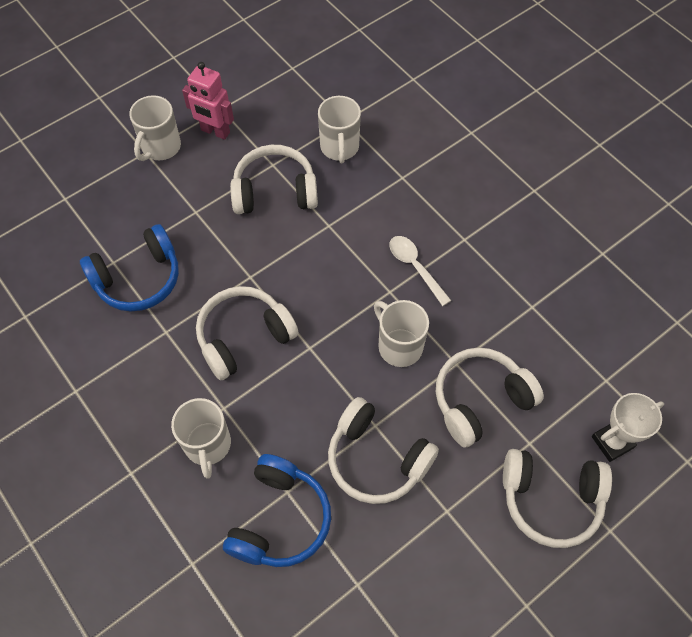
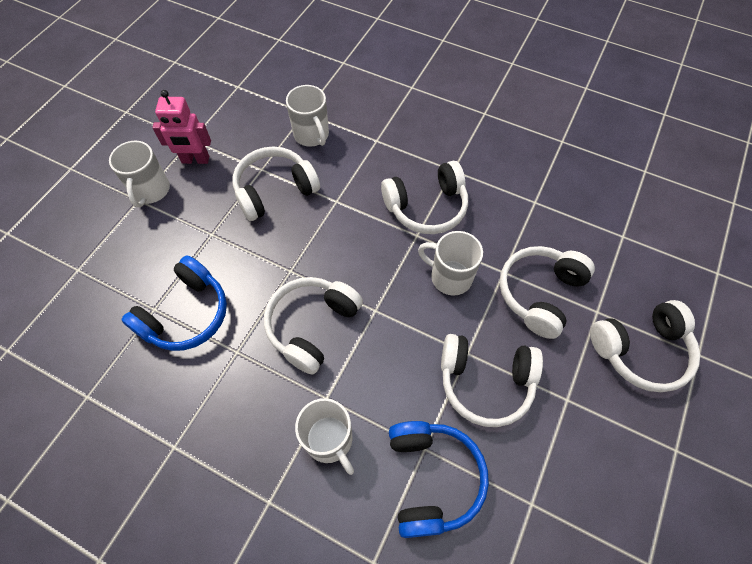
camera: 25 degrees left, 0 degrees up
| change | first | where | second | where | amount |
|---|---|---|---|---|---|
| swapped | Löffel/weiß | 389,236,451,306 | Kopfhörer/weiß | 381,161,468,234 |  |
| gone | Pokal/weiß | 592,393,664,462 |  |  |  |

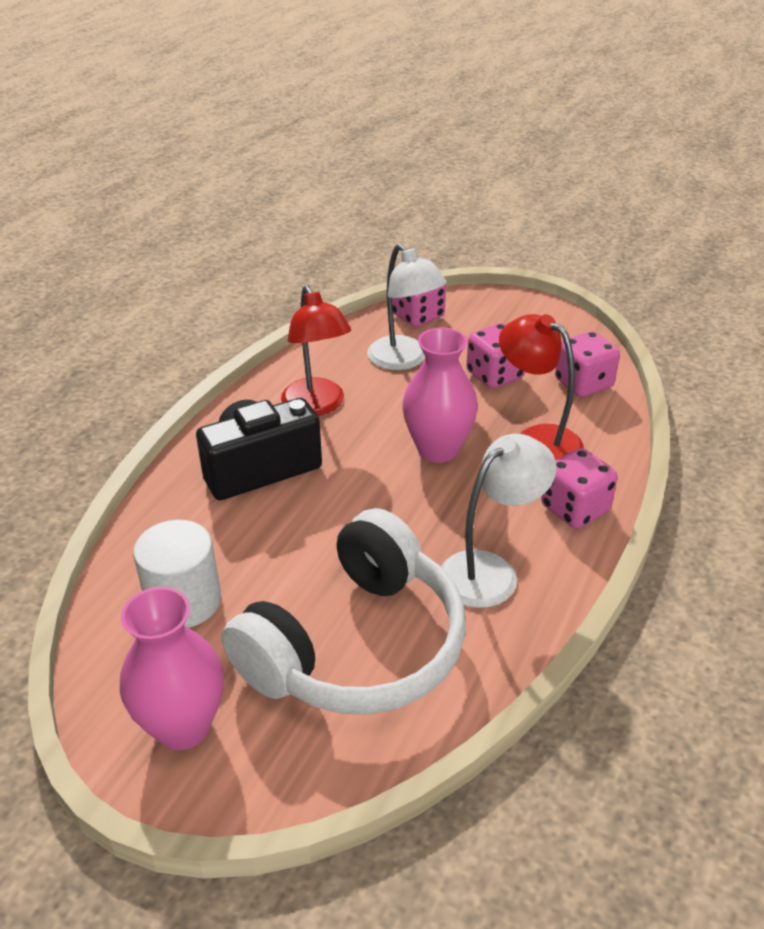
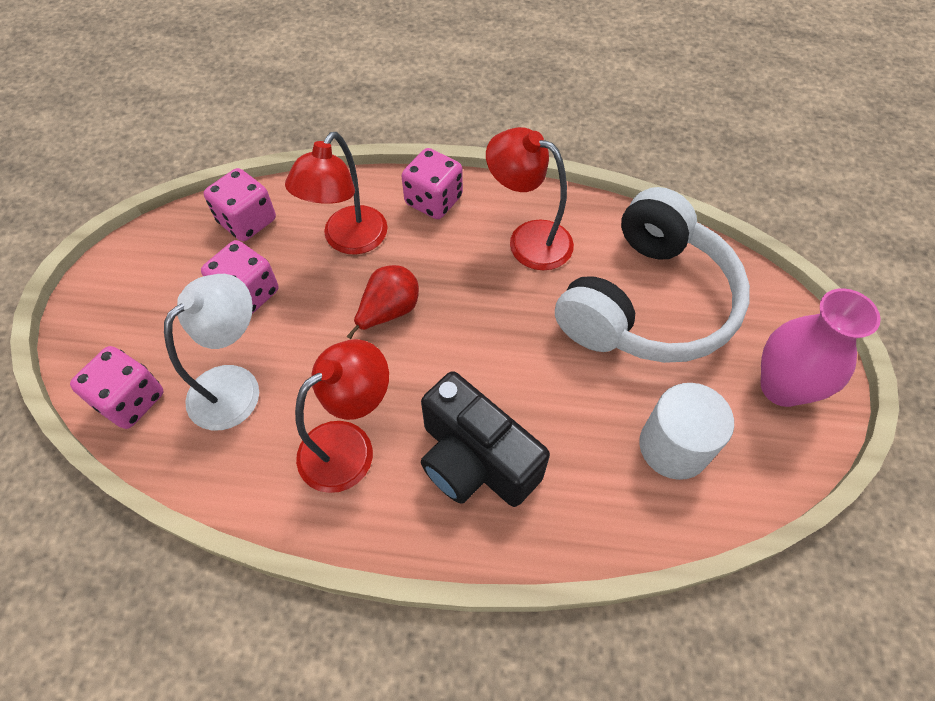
camera: 110 degrees left, 20 degrees up
| change | first | where | second | where | amount |
|---|---|---|---|---|---|
| swapped | Vase/rosa | 402,328,478,463 | Birne/rot | 347,265,419,339 |  |
| repainted | Lampe/weiß | 441,434,556,608 | Lampe/rot | 486,127,574,270 |  |
| rotated | Kopfhörer/weiß | 222,508,466,715 |  | 555,187,750,363 | 105 degrees clockwise |

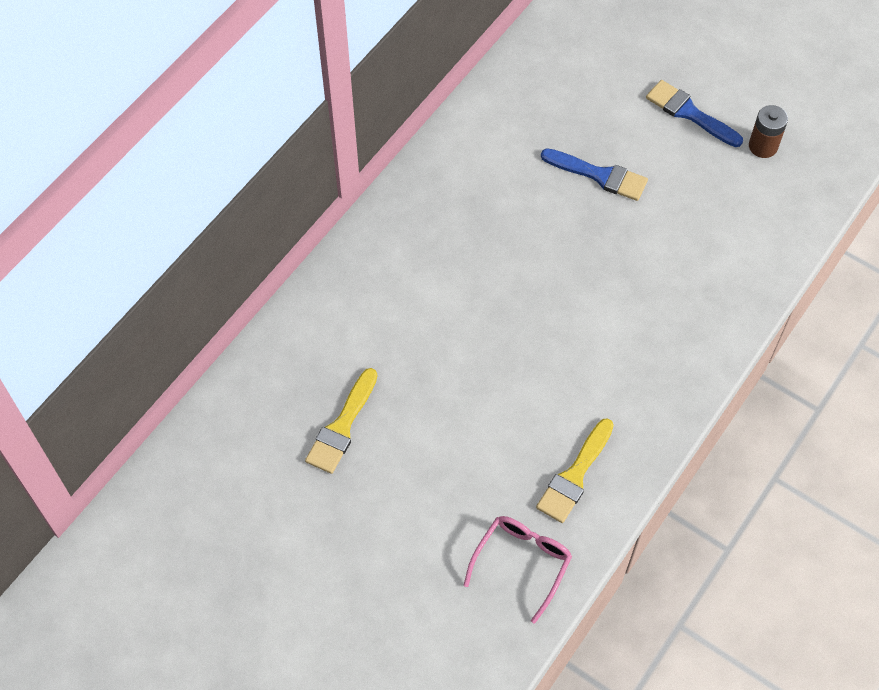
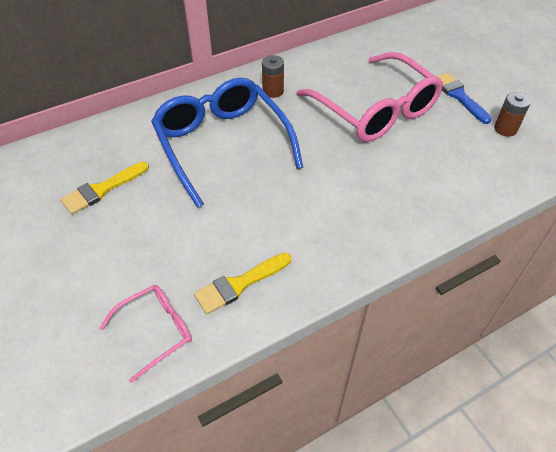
camera: 25 degrees right, 10 degrees down
| change | first | where | second | where | amount |
|---|---|---|---|---|---|
| swapped | Pinsel/blau | 541,148,648,201 | Brille/rosa | 297,52,443,142 |  |
| new |  |  | Batterie/braun | 262,55,284,98 |  |
| new |  |  | Brille/blau | 151,78,303,208 |  |

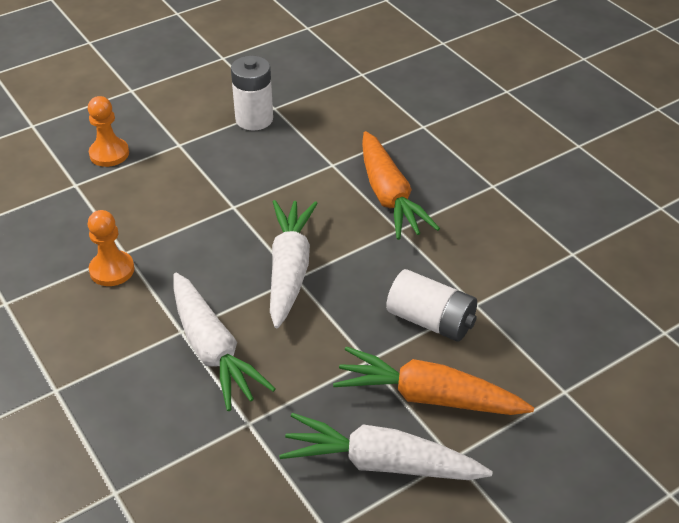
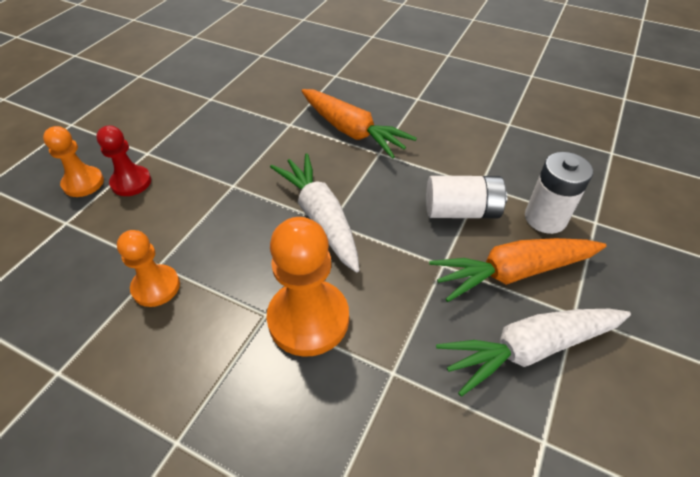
camera: 30 degrees left, 5 degrees up
| change | first | where | second | where | amount |
|---|---|---|---|---|---|
| shifted | Batterie/weiß | 231,56,273,131 |  | 525,152,593,234 |  |
| swapped | Karotte/weiß | 173,273,276,411 | Bauer/orange | 267,217,349,357 |  |
| new |  |  | Bauer/rot | 96,125,151,196 |  |

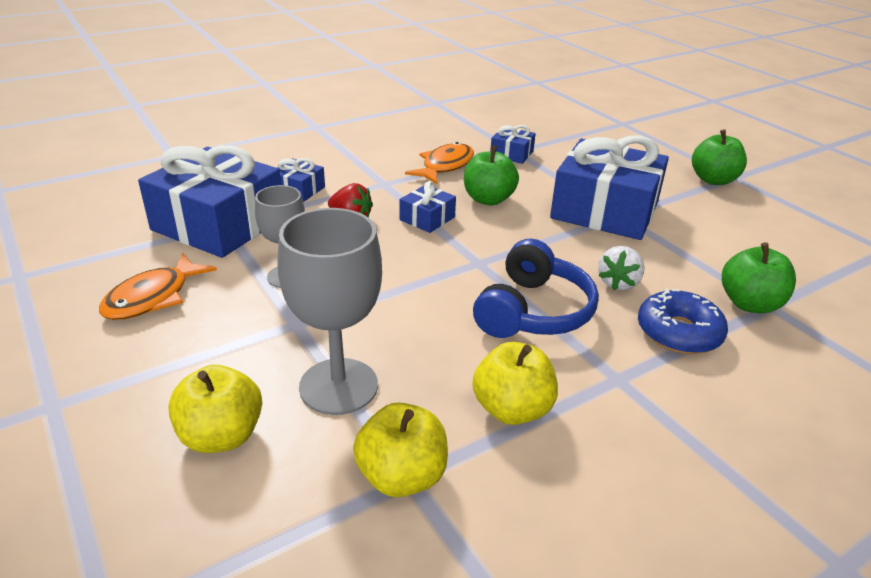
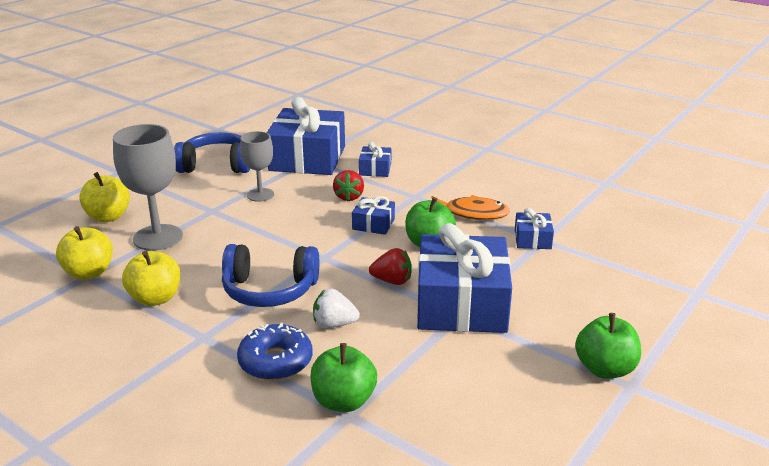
camera: 70 degrees right, 5 degrees down
| change | first | where | second | where | amount |
|---|---|---|---|---|---|
| swapped | Fisch/orange | 99,253,217,320 | Kopfhörer/blau | 174,132,250,173 |  |
| new |  |  | Erdbeere/rot | 369,248,412,285 |  |

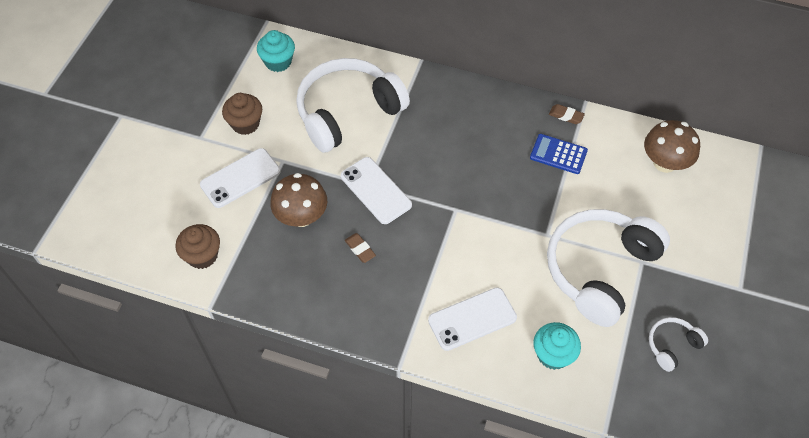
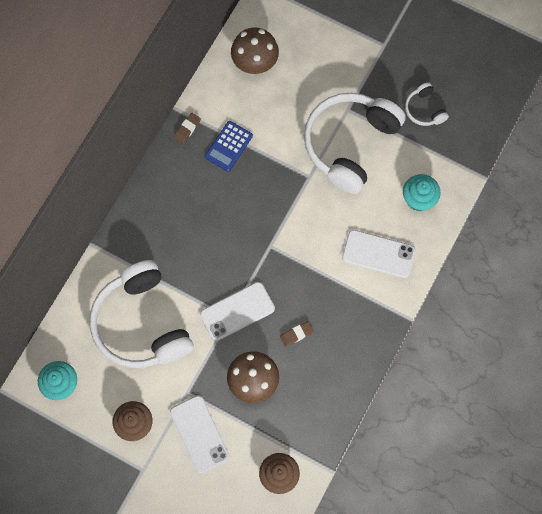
camera: 80 degrees left, 15 degrees up
| change | first | where | second | where | amount |
|---|---|---|---|---|---|
| rotated | Kopfhörer/weiß | 547,209,670,327 |  | 304,93,406,194 | 75 degrees clockwise |
| rotated | Handy/weiß | 428,287,517,351 |  | 342,230,416,278 | 60 degrees counterclockwise |

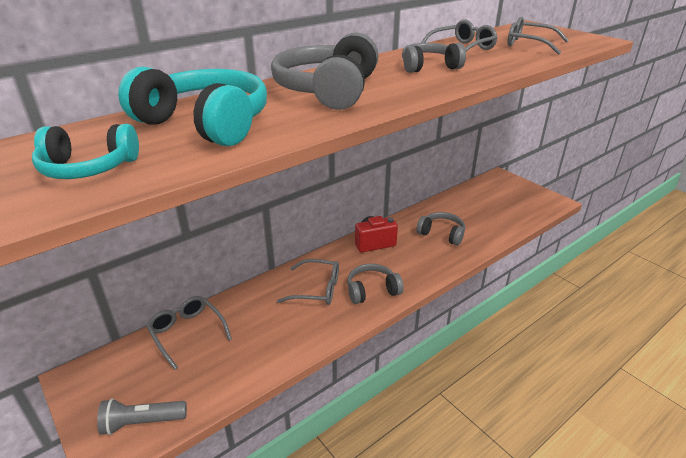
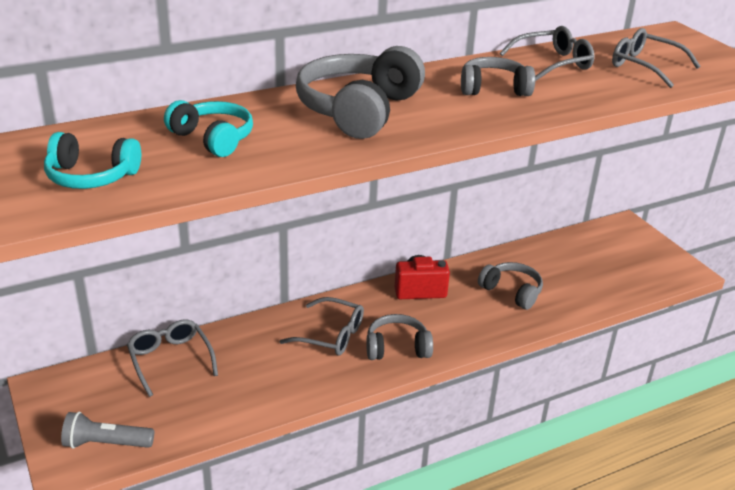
camera: 10 degrees right, 0 degrees up
| change | first | where | second | where | amount |
|---|---|---|---|---|---|
| scaled | Kopfhörer/türkis | 118,66,267,146 |  | 164,100,253,157 | x0.60 |

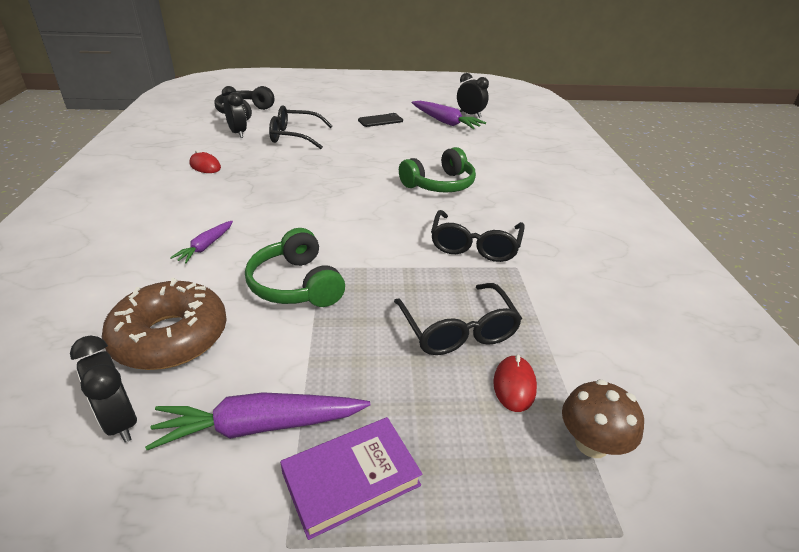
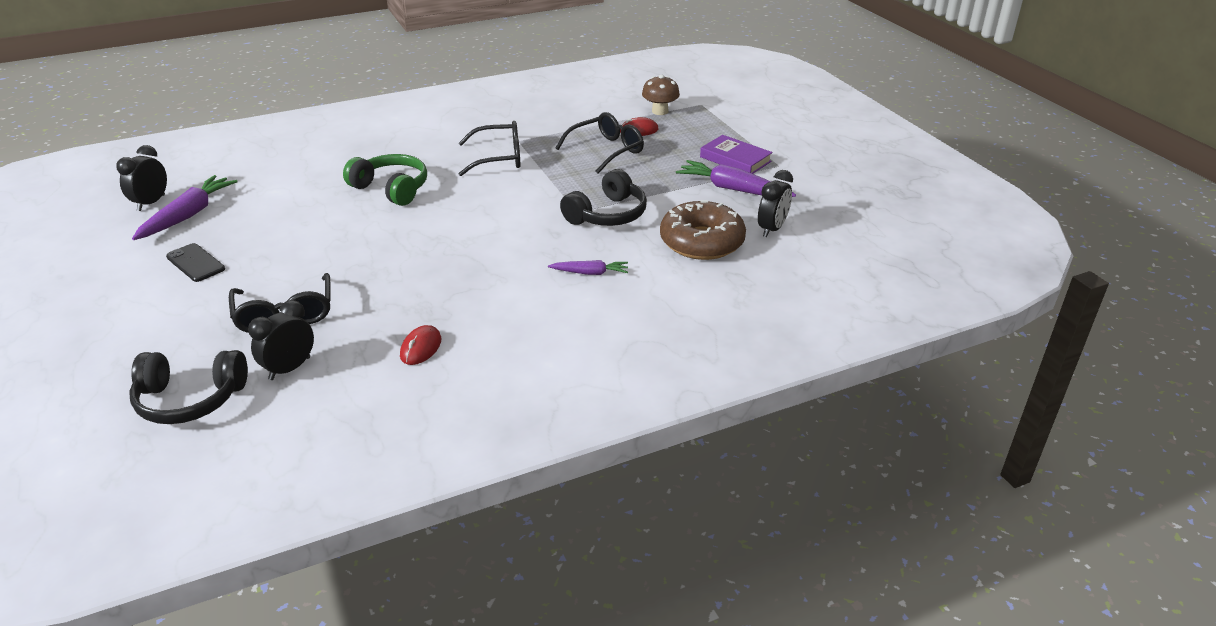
camera: 110 degrees left, 0 degrees up
| change | first | where | second | where | amount |
|---|---|---|---|---|---|
| repainted | Kopfhörer/grün | 245,228,345,307 | Kopfhörer/schwarz | 560,169,647,226 |  |
| rotated | Karotte/lila | 145,392,370,450 |  | 676,160,796,197 | 150 degrees clockwise |

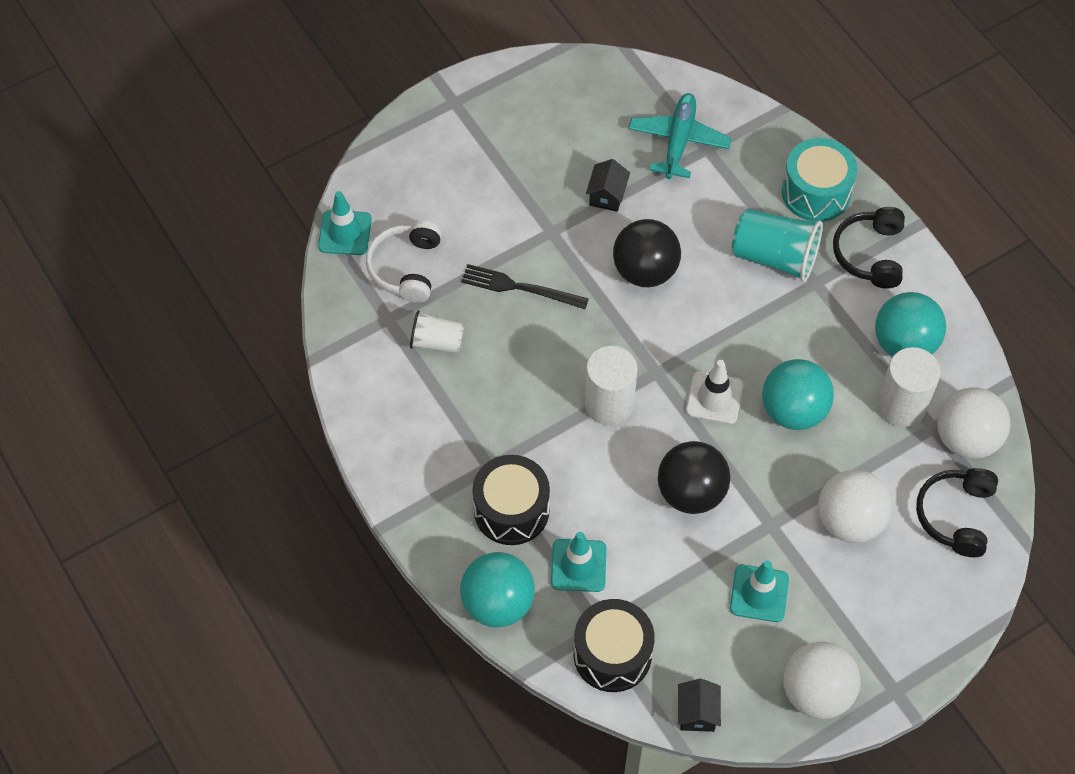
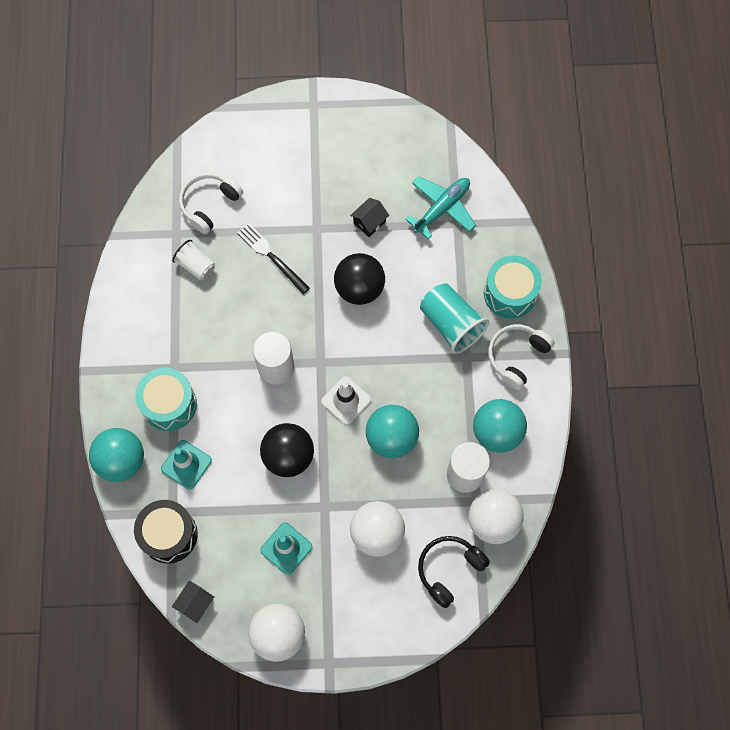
camera: 30 degrees right, 10 degrees up
| change | first | where | second | where | amount |
|---|---|---|---|---|---|
| gone | Leitkegel/türkis | 318,191,372,255 |  |  |  |
| repainted | Kopfhörer/schwarz | 833,207,905,289 | Kopfhörer/weiß | 488,324,554,390 |  |
| repainted | Trommel/schwarz | 472,455,550,545 | Trommel/türkis | 135,368,197,431 |  |

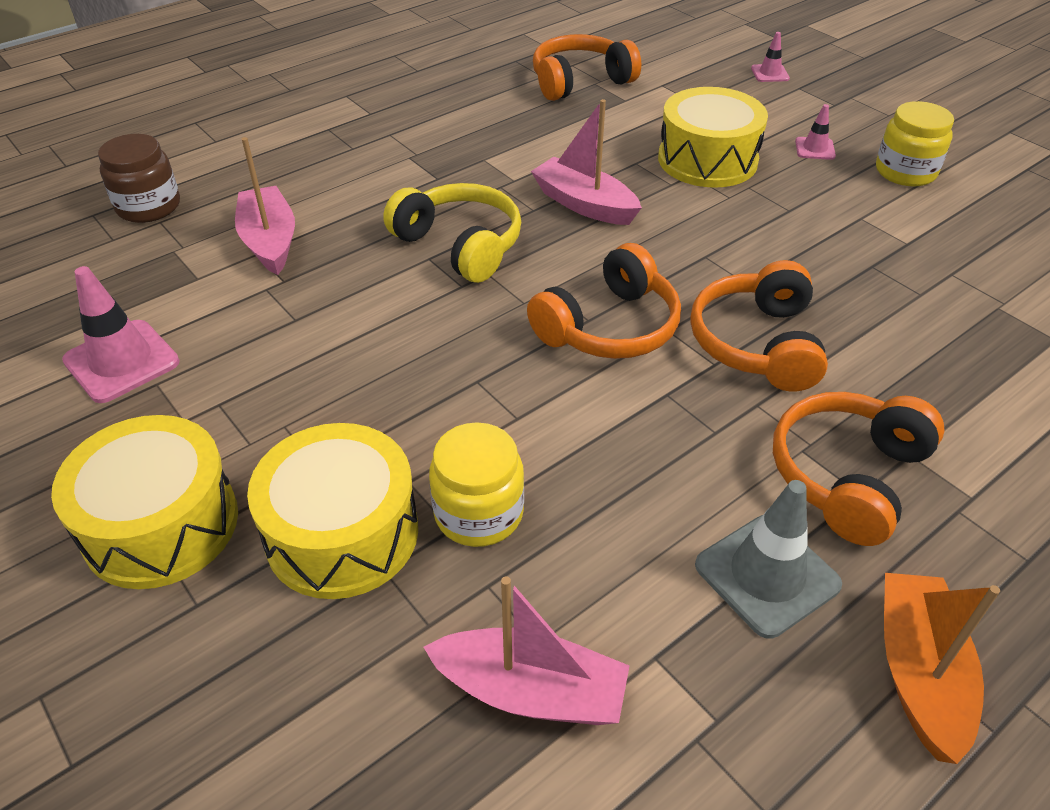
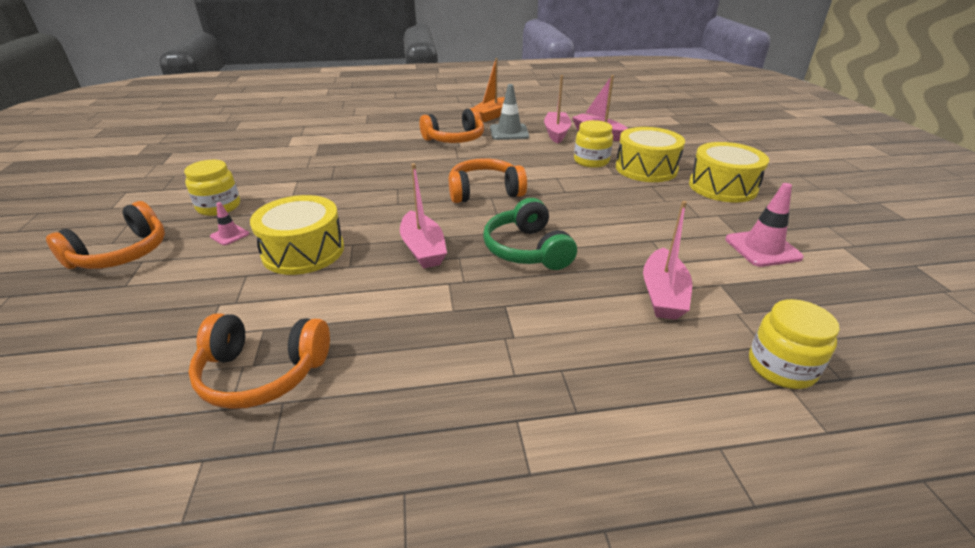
camera: 150 degrees left, 10 degrees down
| change | first | where | second | where | amount |
|---|---|---|---|---|---|
| gone | Leitkegel/rosa | 751,32,790,82 |  |  |  |
| repainted | Einmachglas/braun | 98,134,180,223 | Einmachglas/gelb | 749,299,840,389 |  |
| repainted | Kopfhörer/gelb | 383,183,521,283 | Kopfhörer/grün | 483,198,577,270 |  |
| shifted | Kopfhörer/orange | 690,260,828,392 |  | 46,201,165,269 |  |
| new |  |  | Boot/rosa | 544,75,572,144 |  |

